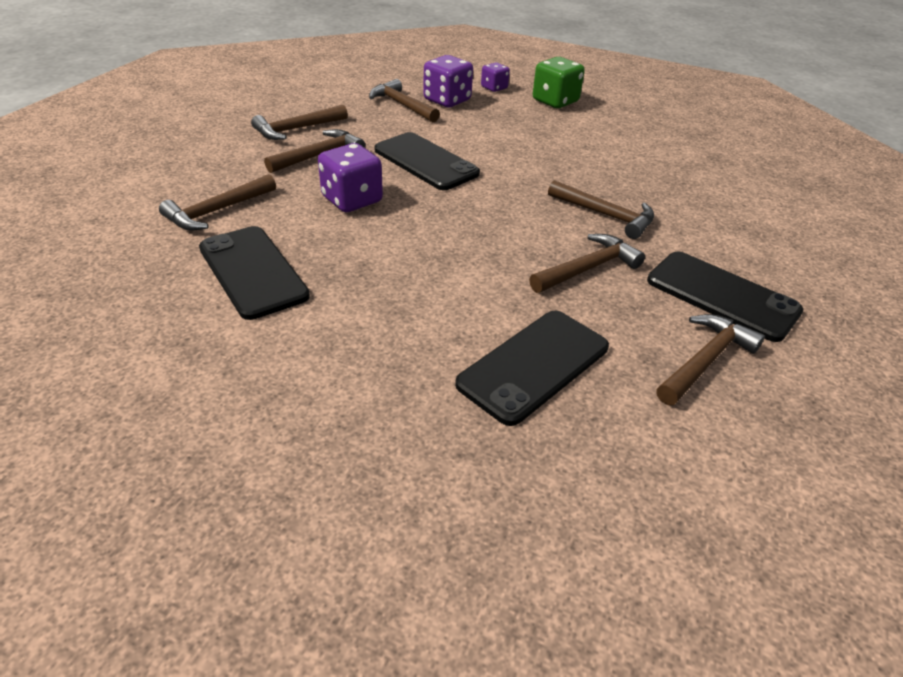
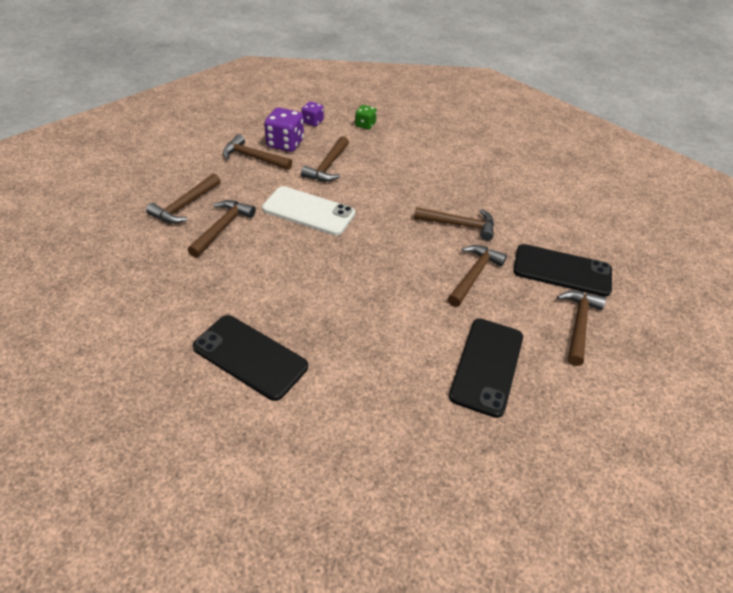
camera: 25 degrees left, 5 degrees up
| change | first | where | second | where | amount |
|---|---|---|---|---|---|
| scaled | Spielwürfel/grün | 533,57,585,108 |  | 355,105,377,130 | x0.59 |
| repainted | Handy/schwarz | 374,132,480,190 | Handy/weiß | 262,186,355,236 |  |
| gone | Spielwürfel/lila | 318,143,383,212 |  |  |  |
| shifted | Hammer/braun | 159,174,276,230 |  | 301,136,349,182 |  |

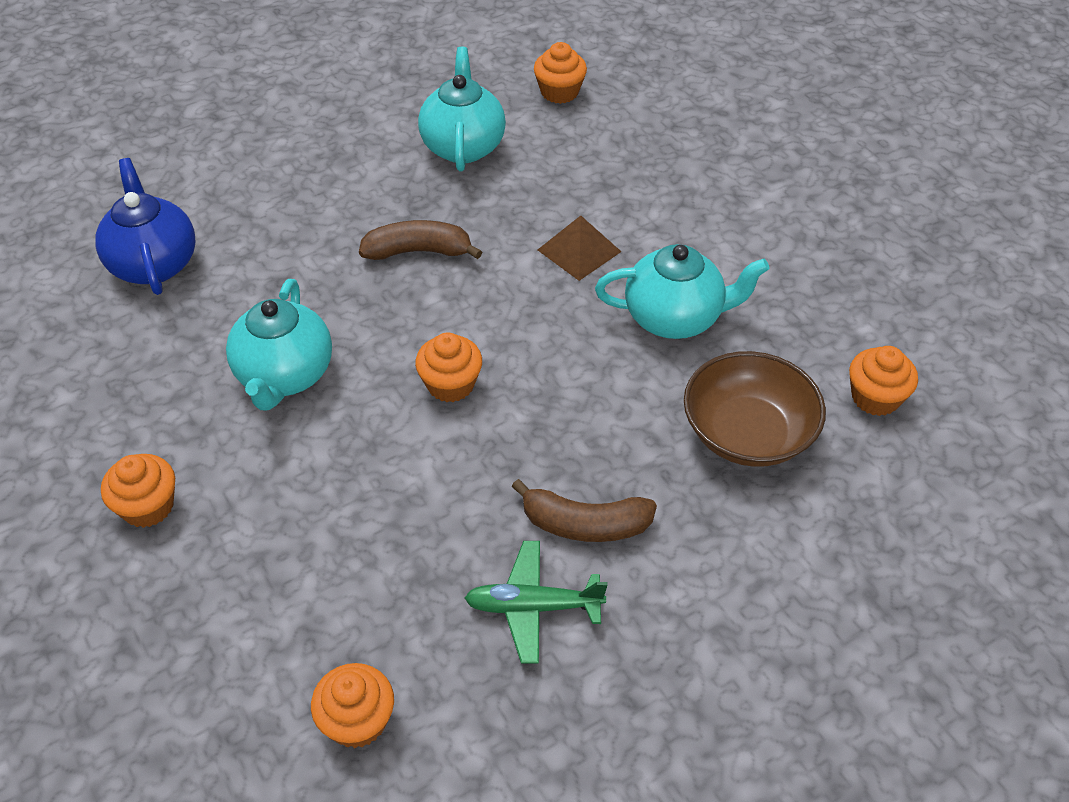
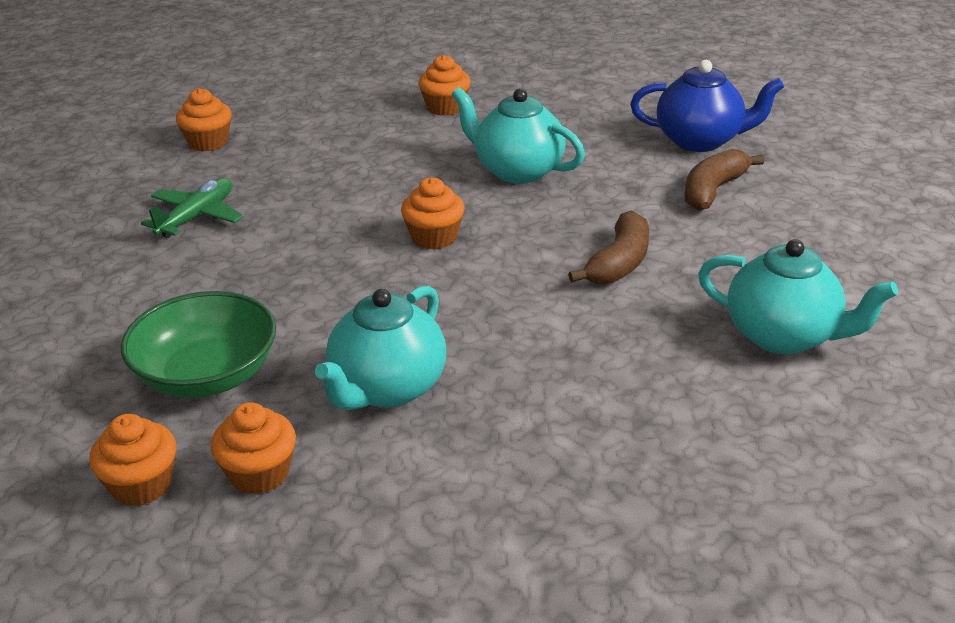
camera: 120 degrees right, 15 degrees down
| change | first | where | second | where | amount |
|---|---|---|---|---|---|
| shifted | Muffin/orange | 534,42,587,104 |  | 211,402,296,494 |  |
| gone | Pyramide/braun | 538,216,621,281 |  |  |  |
| repainted | Schüssel/braun | 684,351,826,467 | Schüssel/grün | 121,291,276,398 |  |
| shifted | Banane/braun | 512,479,657,542 |  | 685,149,764,211 |  |

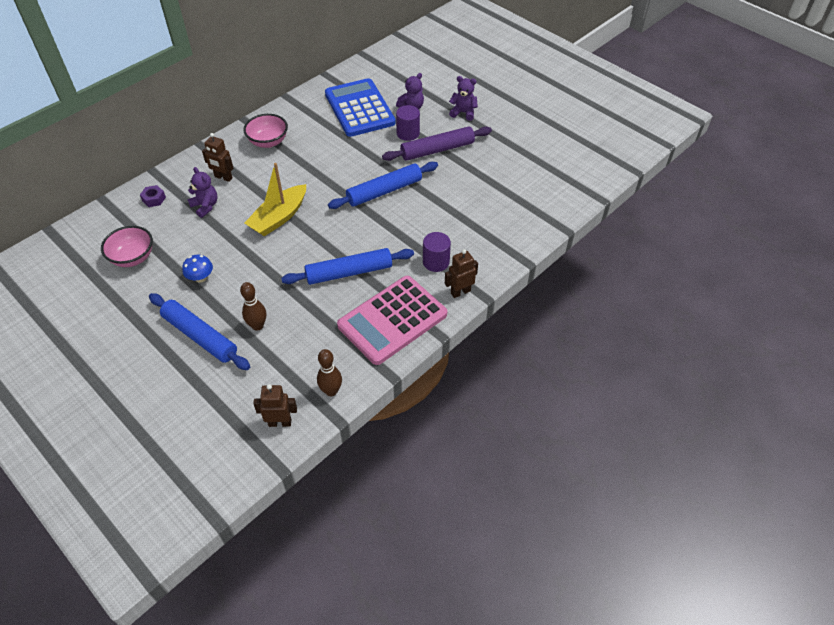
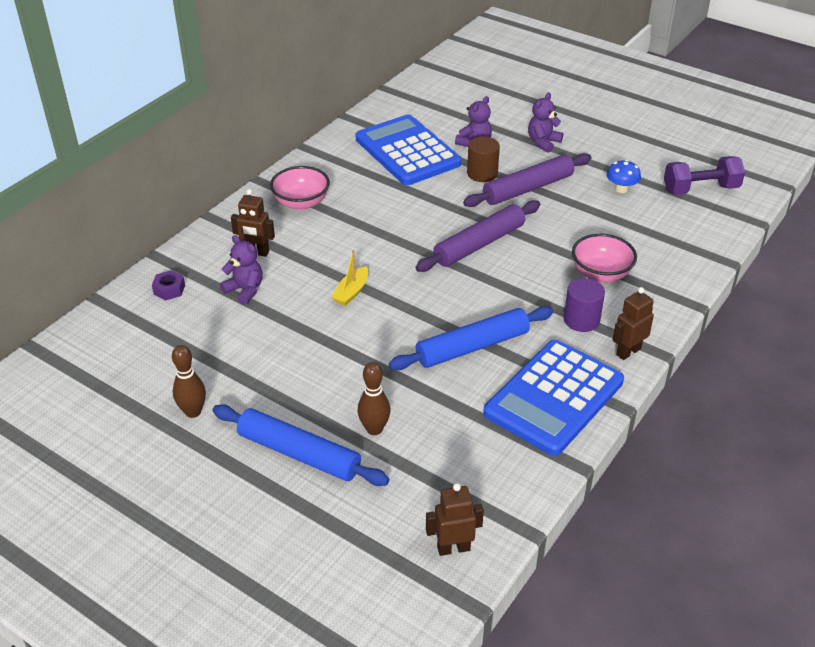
camera: 10 degrees left, 10 degrees down
| change | first | where | second | where | amount |
|---|---|---|---|---|---|
| rotated | Teddybär/lila | 449,76,478,121 |  | 528,92,563,153 | 60 degrees counterclockwise |
| repainted | Vollzylinder/lila | 396,105,420,141 | Vollzylinder/braun | 467,136,500,182 |  |
| repainted | Nudelholz/blau | 328,162,438,209 | Nudelholz/lila | 415,200,540,272 |  |
| scaled | Boot/gelb | 244,163,306,237 |  | 331,250,368,306 | x0.55 |
| shifted | Schüssel/rosa | 101,226,153,267 |  | 572,234,637,283 |  |
| shifted | Pilz/blau | 182,255,213,283 |  | 607,160,641,193 |  |
| repainted | Taschenrechner/rosa | 337,276,447,365 | Taschenrechner/blau | 483,340,624,456 |  |
| shifted | Bowlingkegel/braun | 317,349,342,396 |  | 172,345,206,418 |  |
| new |  |  | Hantel/lila | 664,156,745,195 |  |

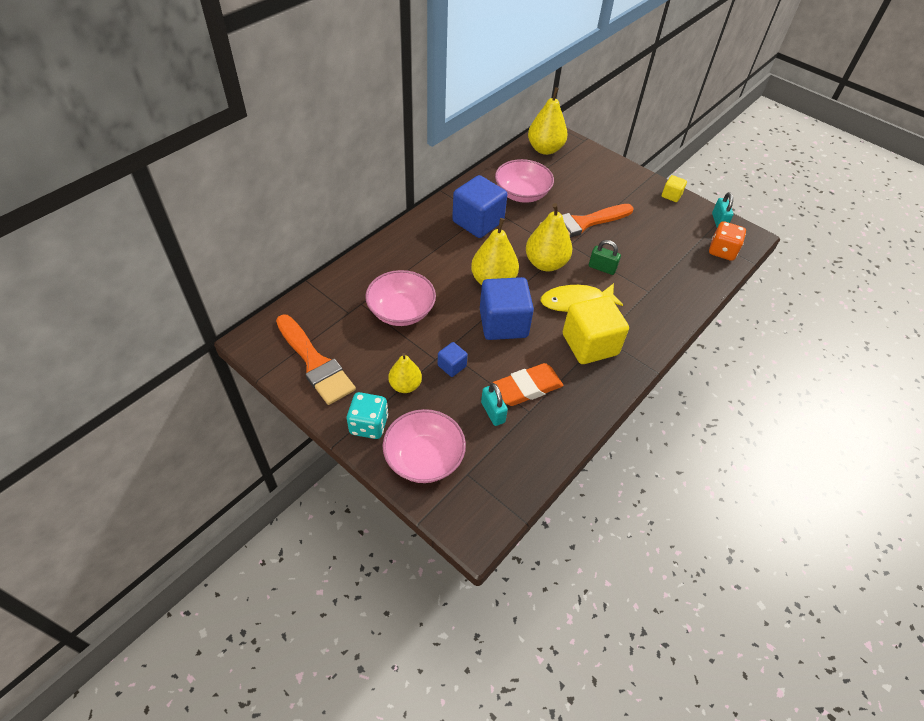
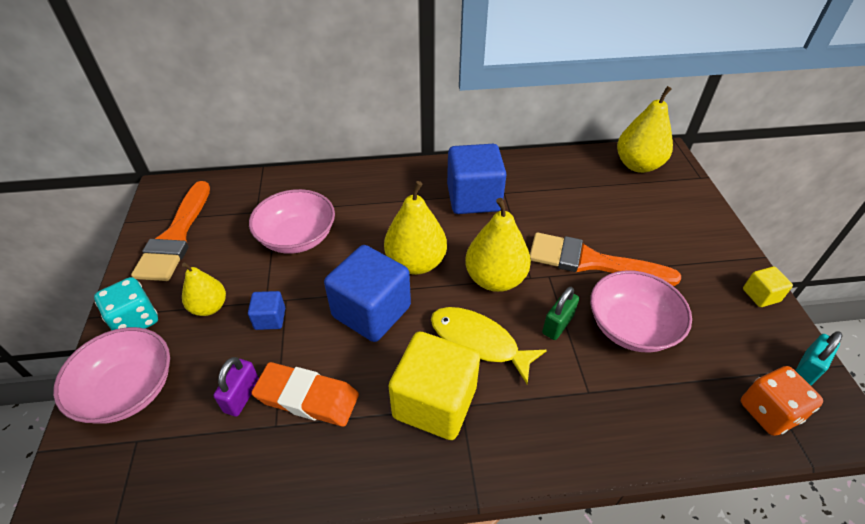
camera: 45 degrees right, 5 degrees down
| change | first | where | second | where | amount |
|---|---|---|---|---|---|
| shifted | Schüssel/rosa | 495,159,554,203 |  | 590,270,692,352 |  |
| rotated | Vorhängeschloss/grün | 589,240,621,275 |  | 542,287,579,340 | 60 degrees clockwise |
| repainted | Vorhängeschloss/türkis | 481,383,508,426 | Vorhängeschloss/lila | 213,357,259,417 |  |

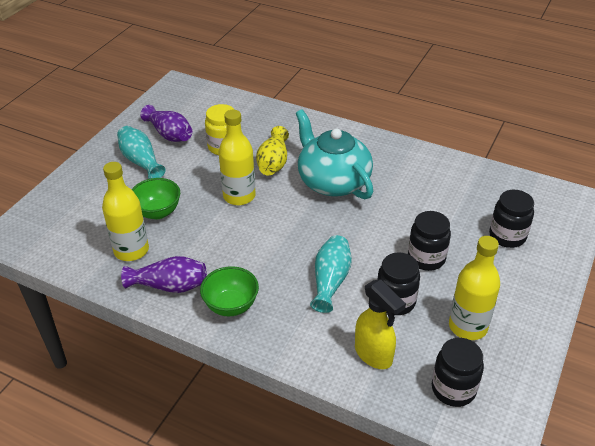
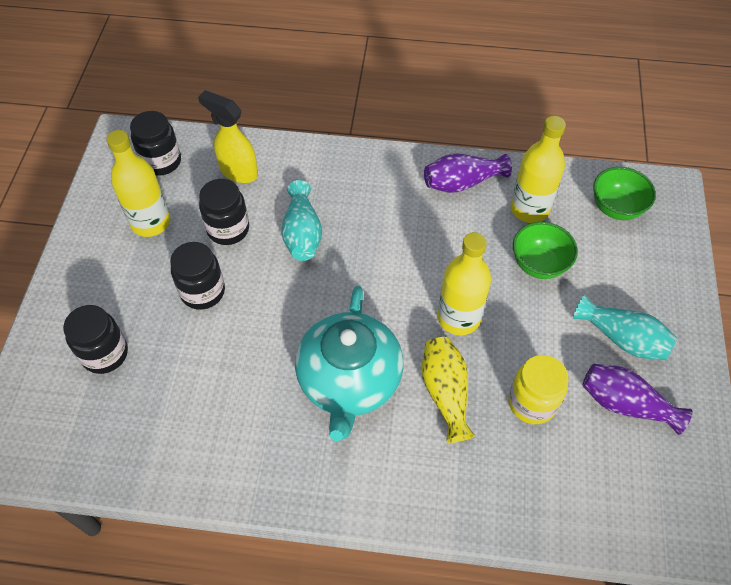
camera: 160 degrees right, 15 degrees up
| change | first | where | second | where | amount |
|---|---|---|---|---|---|
| rotated | Teekanne/türkis | 296,109,374,199 |  | 295,286,404,441 | 60 degrees clockwise |
| shifted | Schüssel/grün | 200,266,259,316 |  | 593,167,656,220 |  |

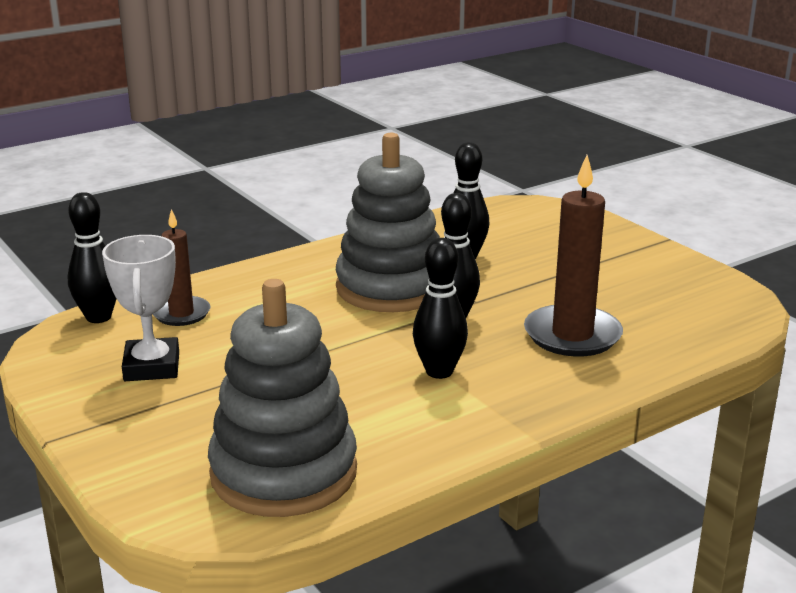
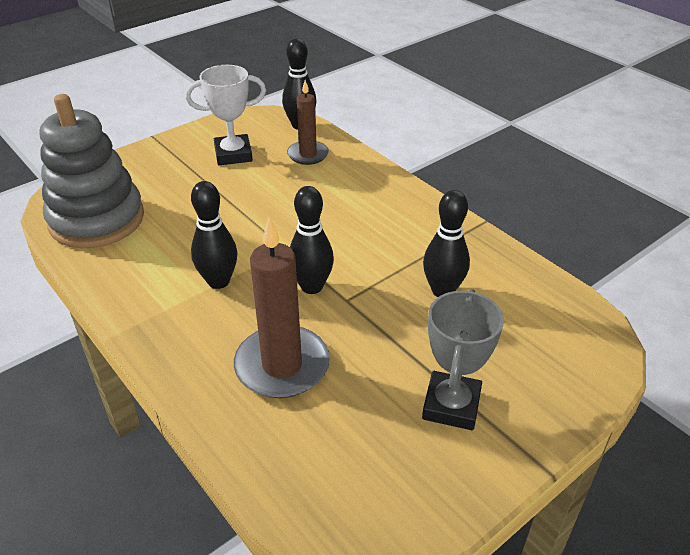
camera: 85 degrees right, 15 degrees up
| change | first | where | second | where | amount |
|---|---|---|---|---|---|
| gone | Stapelspielzeug/grau | 336,132,440,312 |  |  |  |
| new |  |  | Pokal/grau | 422,289,504,430 |  |

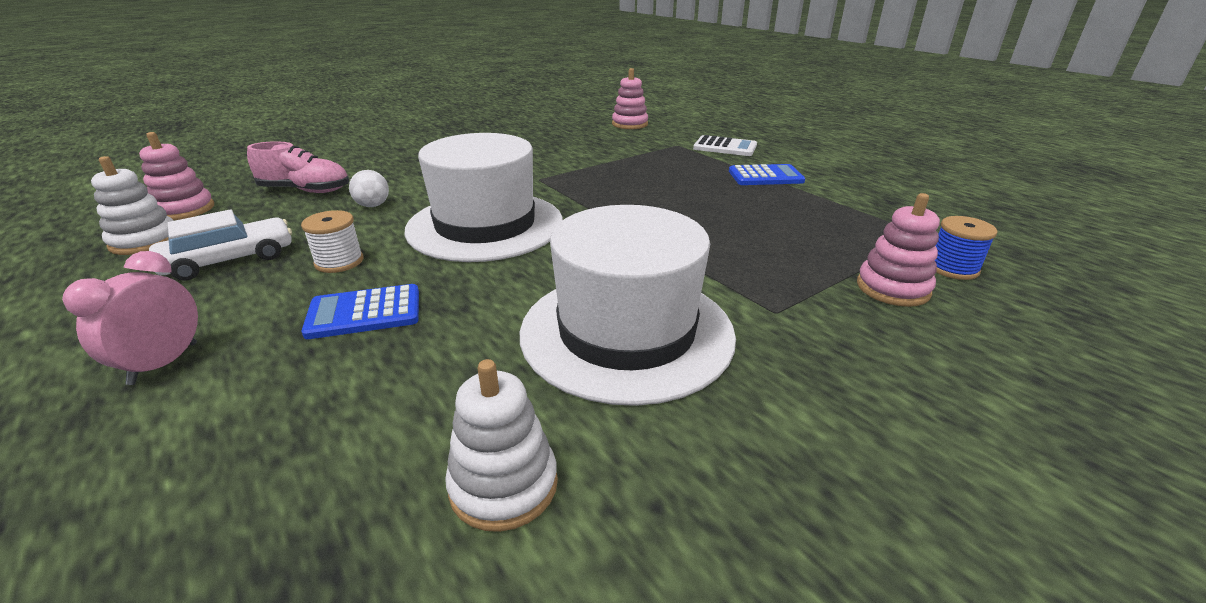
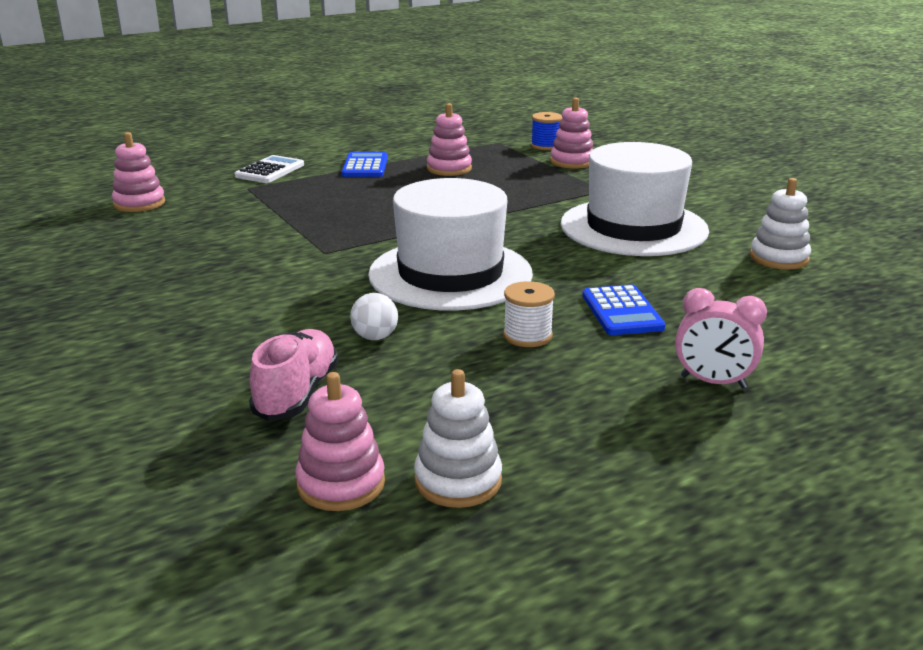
camera: 85 degrees left, 5 degrees down
| change | first | where | second | where | amount |
|---|---|---|---|---|---|
| gone | Auto/weiß | 149,209,292,281 |  |  |  |
| new |  |  | Stapelspielzeug/rosa | 427,103,472,176 |  |

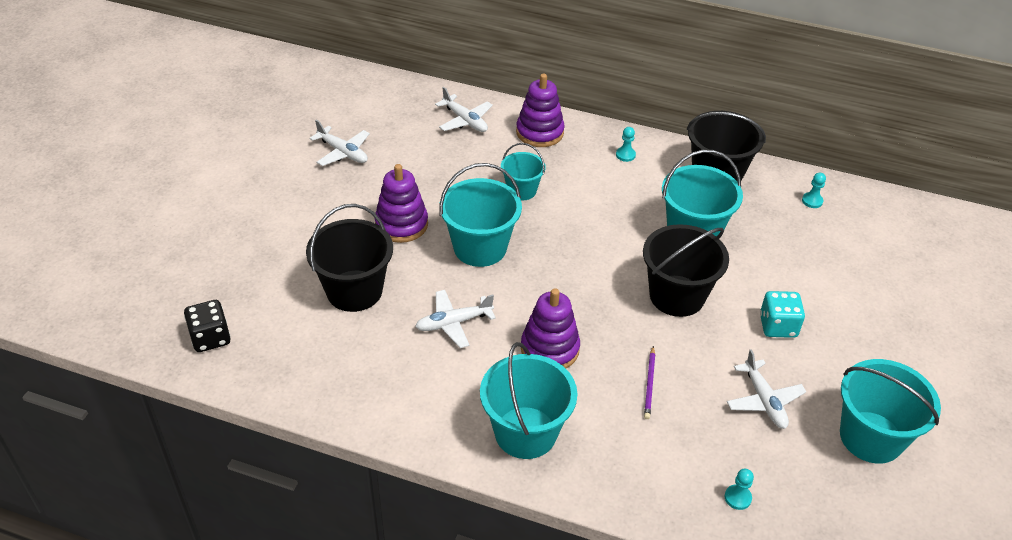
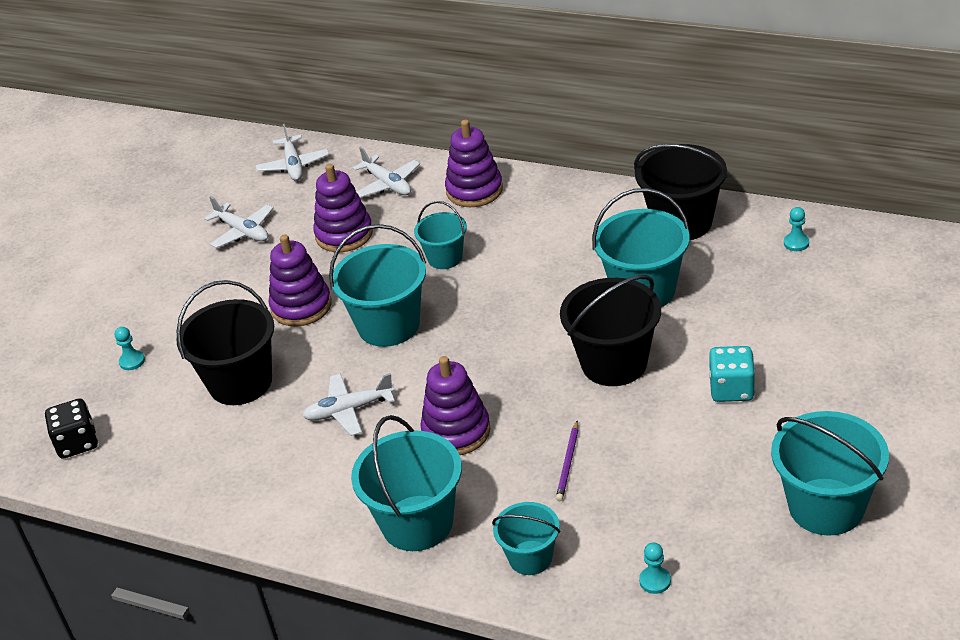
camera: 10 degrees right, 5 degrees down
| change | first | where | second | where | amount |
|---|---|---|---|---|---|
| shifted | Bauer/türkis | 616,127,636,162 |  | 115,327,145,370 |  |
| shifted | Flugzeug/weiß | 727,349,806,429 |  | 256,124,329,181 |  |
| new |  |  | Stapelspielzeug/lila | 313,164,373,252 |  |
| new |  |  | Eimer/türkis | 492,502,560,575 |  |

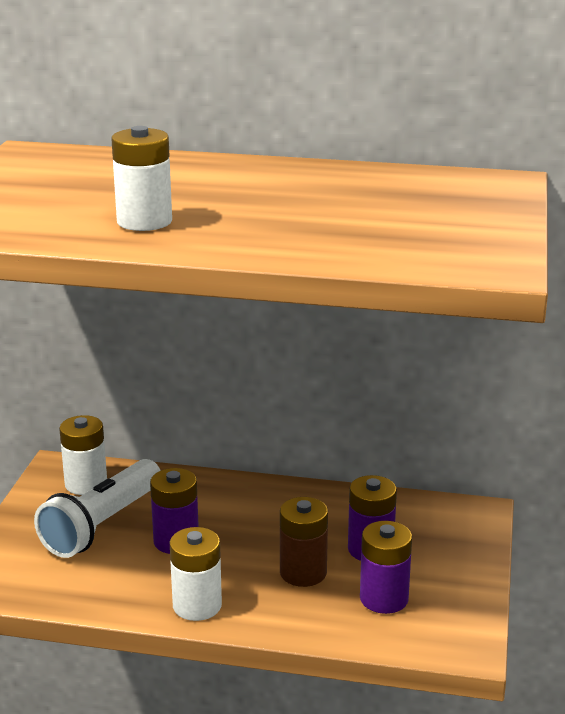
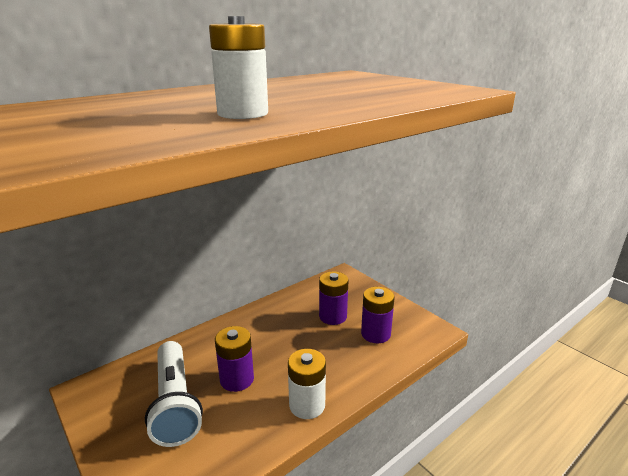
camera: 50 degrees left, 0 degrees up
| change | first | where | second | where | amount |
|---|---|---|---|---|---|
| gone | Batterie/weiß | 59,415,107,495 |  |  |  |
| gone | Batterie/braun | 280,497,328,587 |  |  |  |

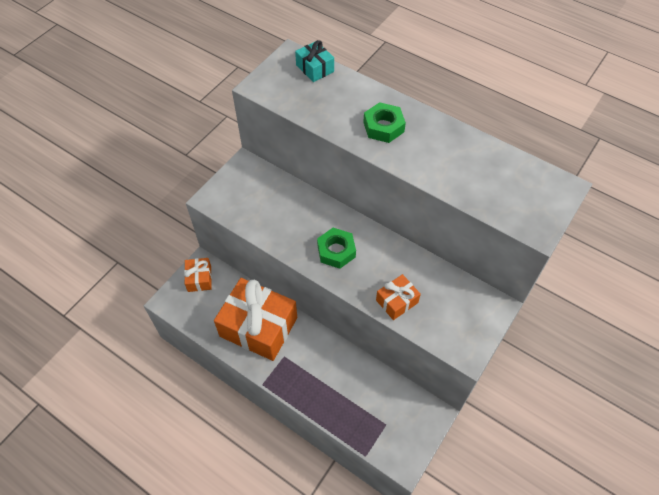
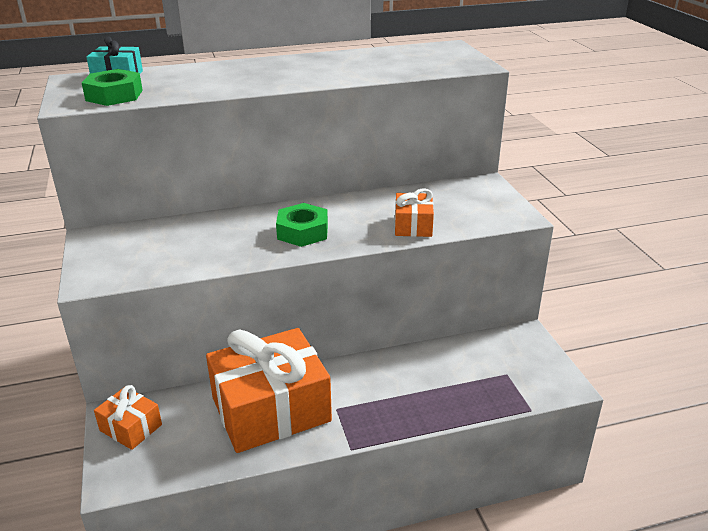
camera: 50 degrees left, 25 degrees down
| change | first | where | second | where | amount |
|---|---|---|---|---|---|
| shifted | Sechskantmutter/grün | 363,102,406,143 |  | 82,69,143,106 |  |

